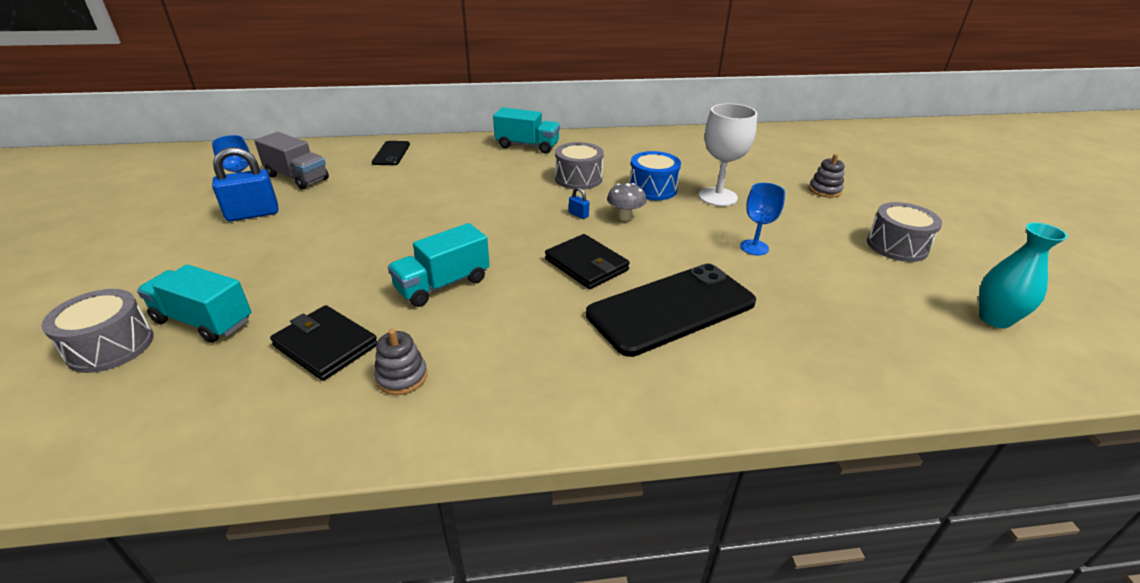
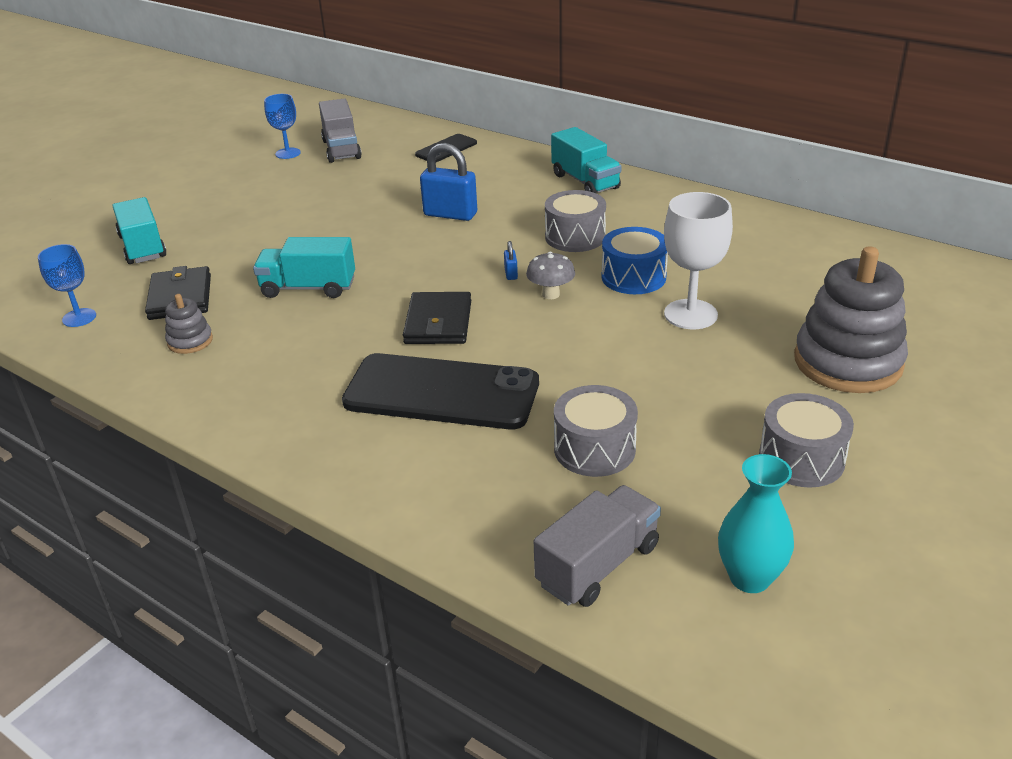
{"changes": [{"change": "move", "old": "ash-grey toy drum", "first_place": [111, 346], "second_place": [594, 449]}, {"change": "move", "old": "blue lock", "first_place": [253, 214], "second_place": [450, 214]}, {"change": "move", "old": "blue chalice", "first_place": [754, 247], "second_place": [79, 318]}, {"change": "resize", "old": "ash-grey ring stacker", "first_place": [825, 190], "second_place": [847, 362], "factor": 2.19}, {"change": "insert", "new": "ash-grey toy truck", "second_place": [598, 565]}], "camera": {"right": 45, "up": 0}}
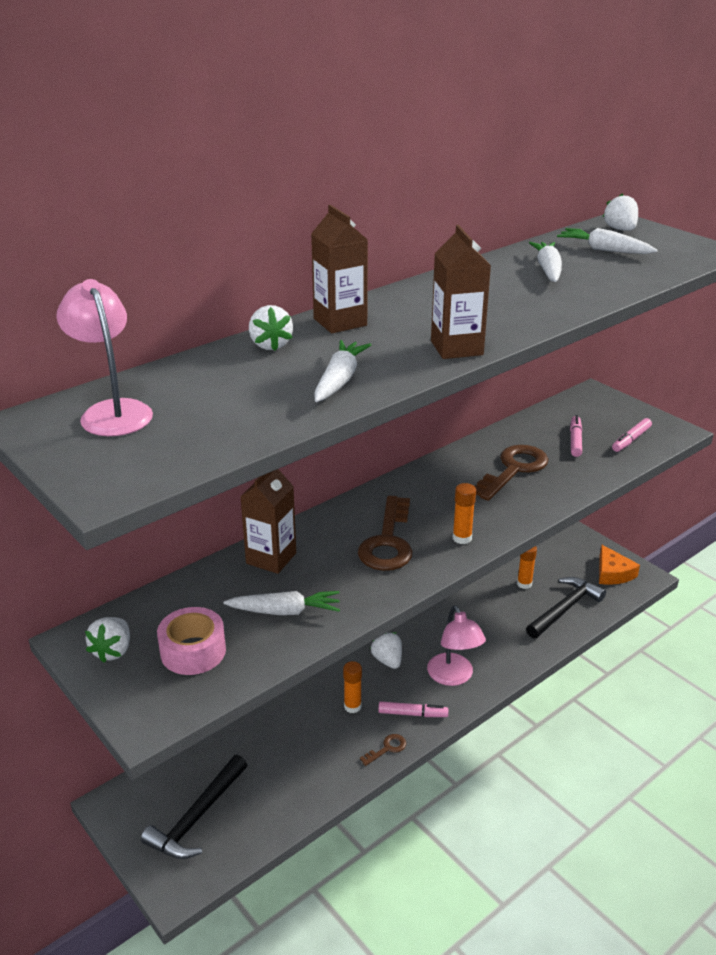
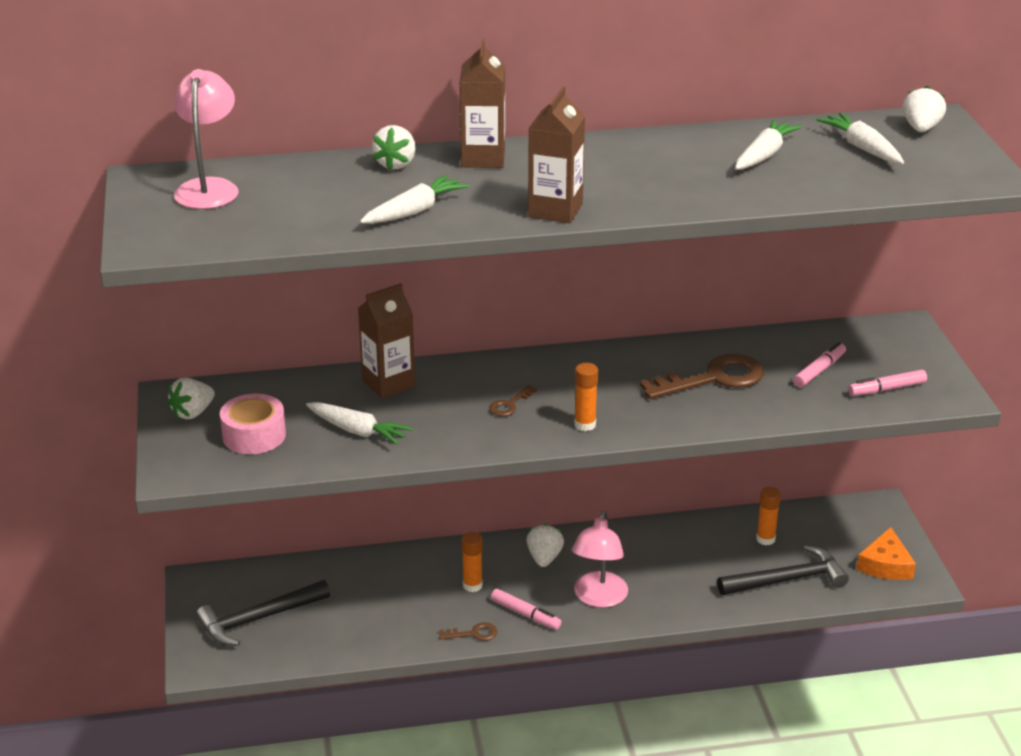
{"changes": [{"change": "resize", "old": "russet latchkey", "first_place": [388, 542], "second_place": [510, 404], "factor": 0.46}], "camera": {"right": 30, "up": 0}}
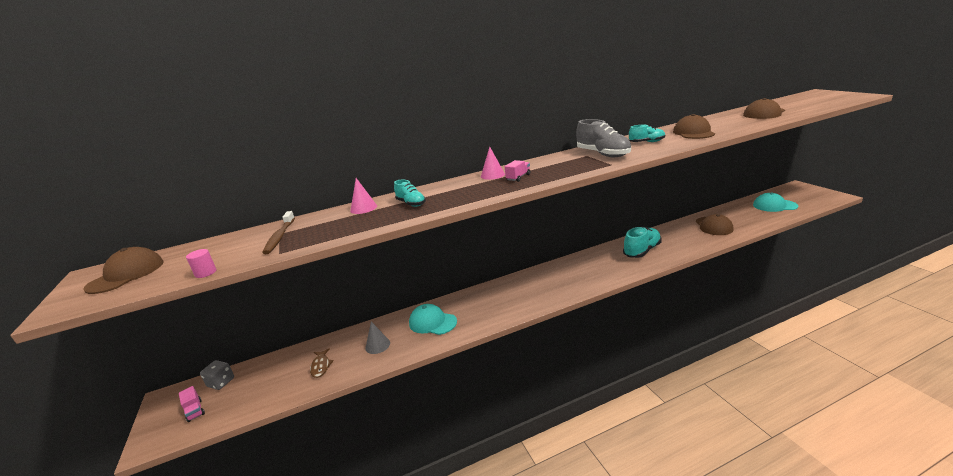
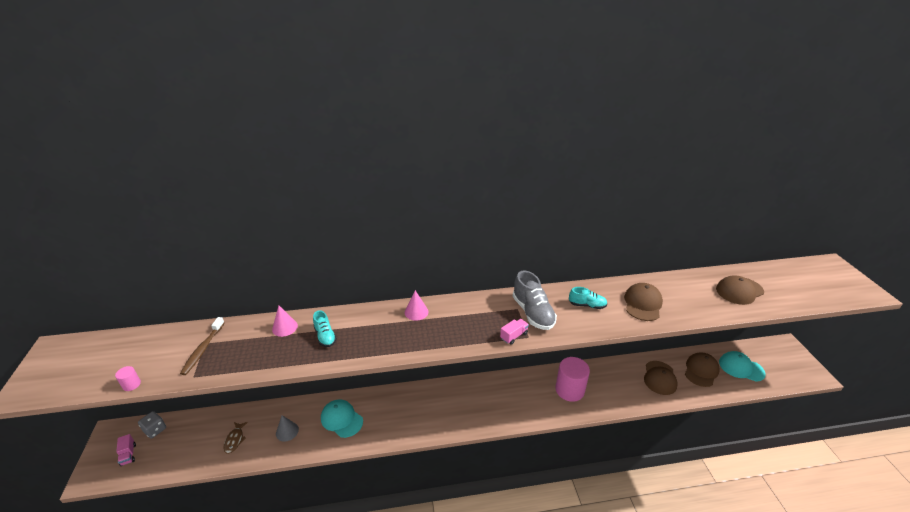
{"changes": [{"change": "move", "old": "russet cap", "first_place": [126, 274], "second_place": [701, 371]}, {"change": "move", "old": "pink toy truck", "first_place": [518, 177], "second_place": [514, 336]}, {"change": "replace", "old": "aqua sneaker", "new": "pink cylinder", "first_place": [642, 251], "second_place": [569, 390]}], "camera": {"right": 10, "up": 10}}
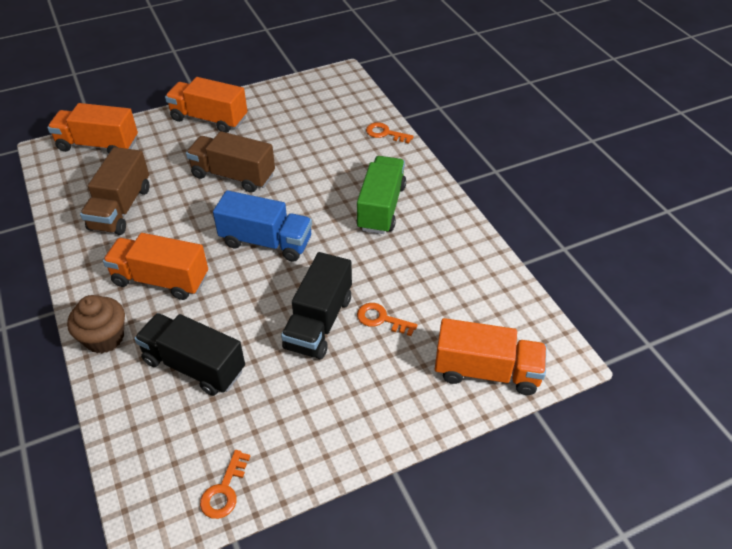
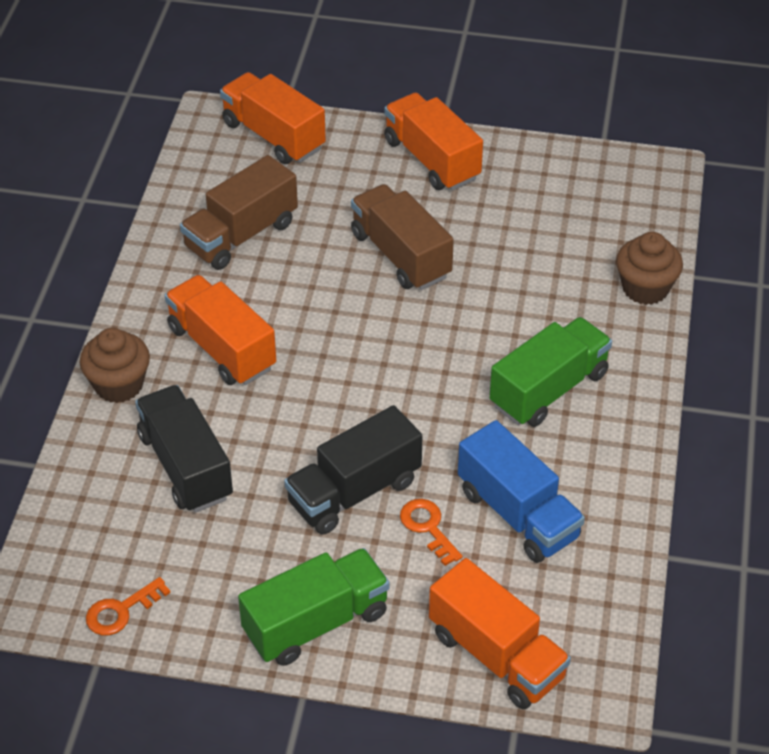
{"changes": [{"change": "move", "old": "blue toy truck", "first_place": [266, 242], "second_place": [518, 514]}, {"change": "replace", "old": "bright orange latchkey", "new": "russet fairy cake", "first_place": [385, 133], "second_place": [645, 288]}, {"change": "insert", "new": "leaf-green toy truck", "second_place": [316, 623]}], "camera": {"right": 35, "up": 0}}
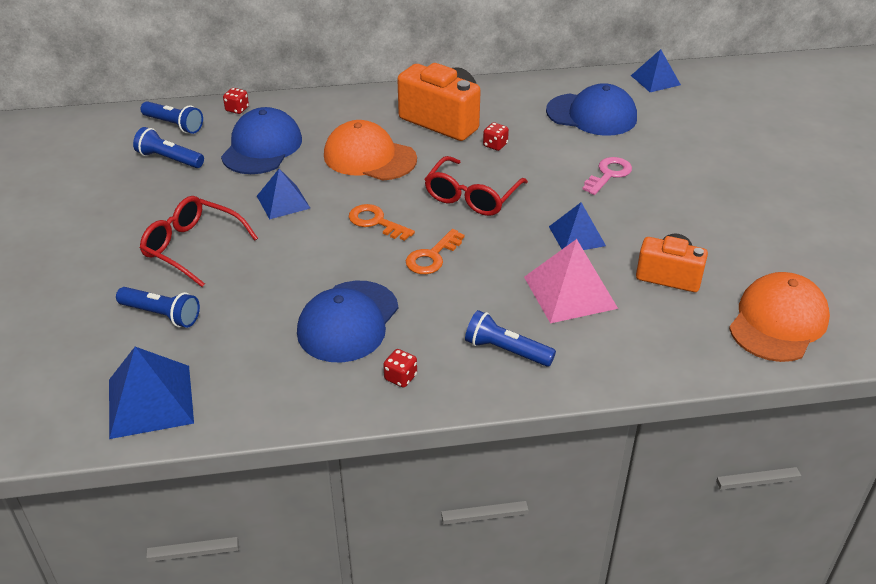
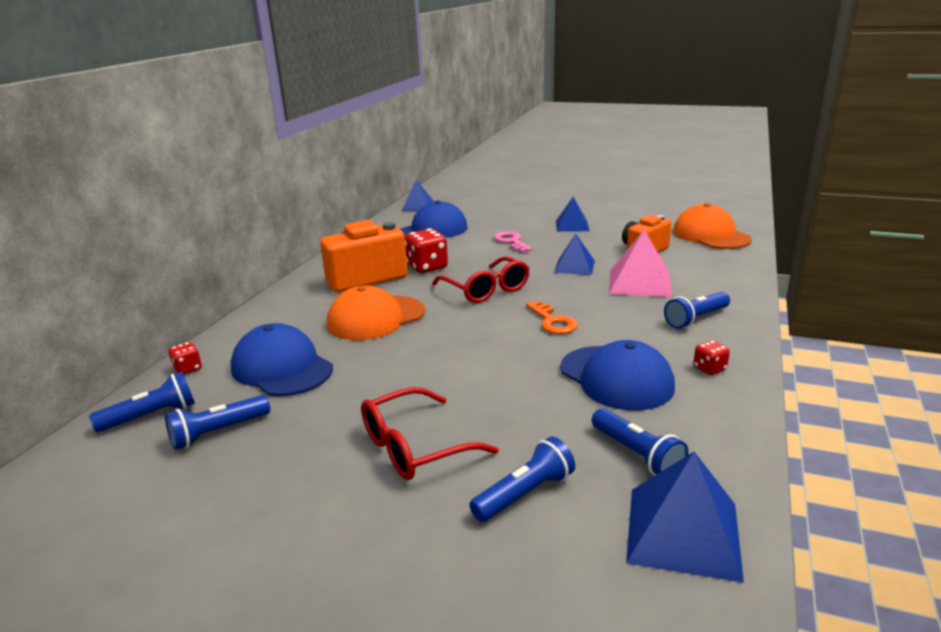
{"changes": [{"change": "move", "old": "blue pyramid", "first_place": [283, 202], "second_place": [572, 226]}, {"change": "delete", "old": "bright orange latchkey", "first_place": [375, 222]}, {"change": "resize", "old": "scarlet die", "first_place": [495, 145], "second_place": [427, 267], "factor": 1.87}, {"change": "insert", "new": "blue pocket torch", "second_place": [637, 454]}], "camera": {"right": -60, "up": -15}}
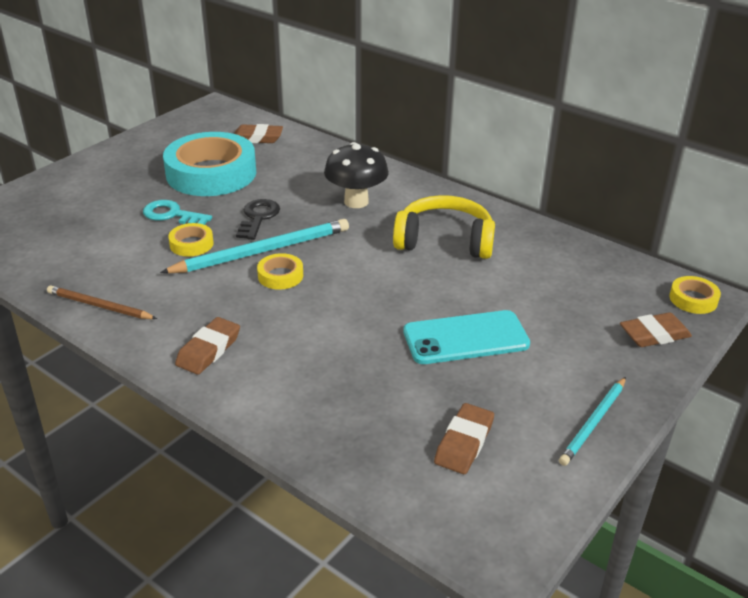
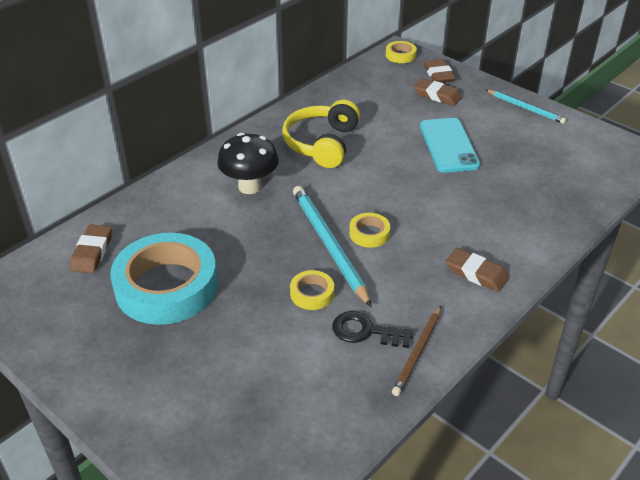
{"changes": [{"change": "delete", "old": "aqua latchkey", "first_place": [172, 215]}, {"change": "move", "old": "black latchkey", "first_place": [258, 218], "second_place": [366, 331]}, {"change": "move", "old": "russet pencil eraser", "first_place": [464, 443], "second_place": [437, 95]}], "camera": {"right": -85, "up": 5}}
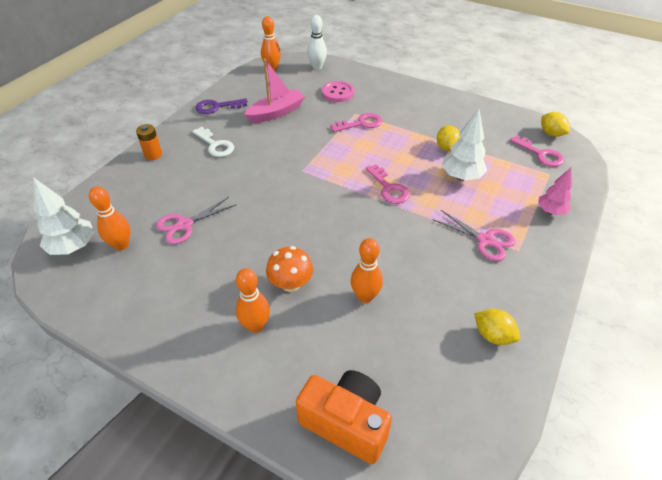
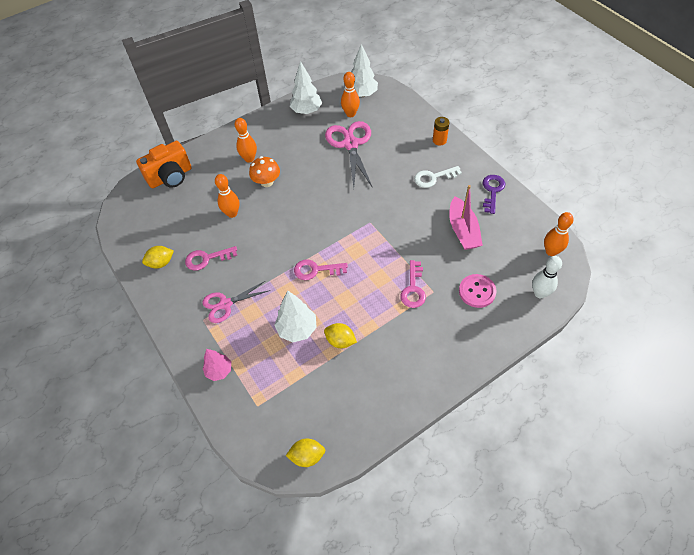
{"changes": [{"change": "resize", "old": "pink shears", "first_place": [184, 225], "second_place": [350, 144], "factor": 1.59}, {"change": "move", "old": "pink latchkey", "first_place": [540, 154], "second_place": [207, 259]}, {"change": "insert", "new": "pure white tree", "second_place": [306, 111]}], "camera": {"right": 120, "up": 10}}
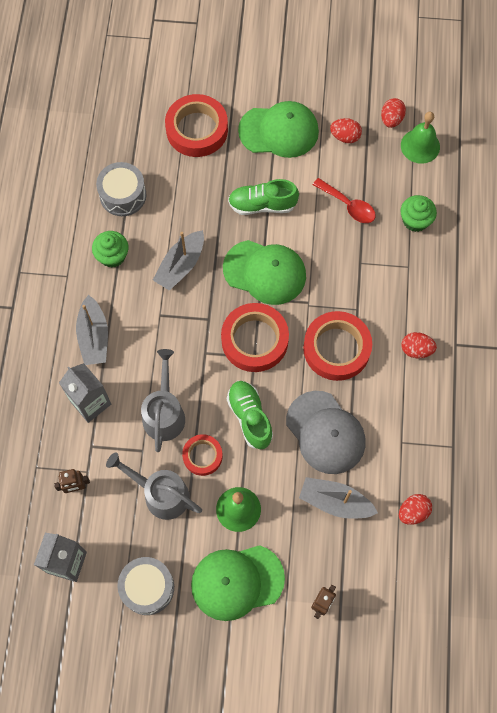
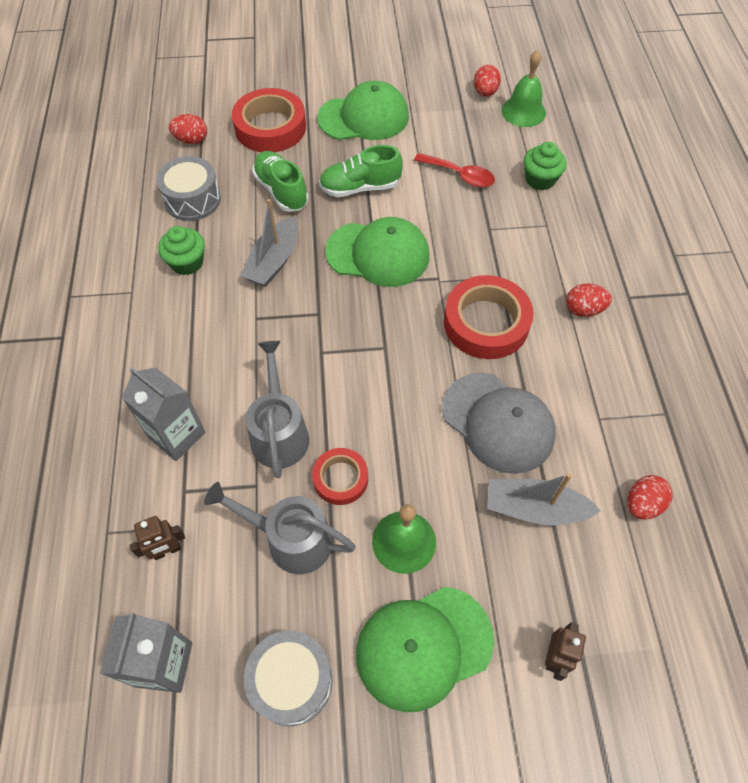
{"changes": [{"change": "delete", "old": "ash-grey toy boat", "first_place": [94, 337]}, {"change": "delete", "old": "scarlet sticky tape", "first_place": [254, 340]}, {"change": "move", "old": "leaf-green sneaker", "first_place": [250, 417], "second_place": [281, 191]}, {"change": "move", "old": "scarlet toy egg", "first_place": [345, 137], "second_place": [191, 140]}], "camera": {"right": -10, "up": -10}}
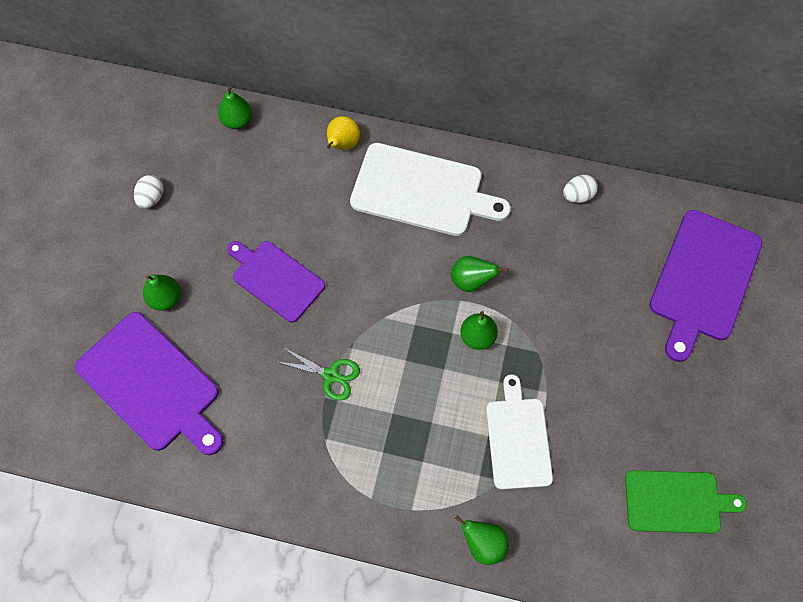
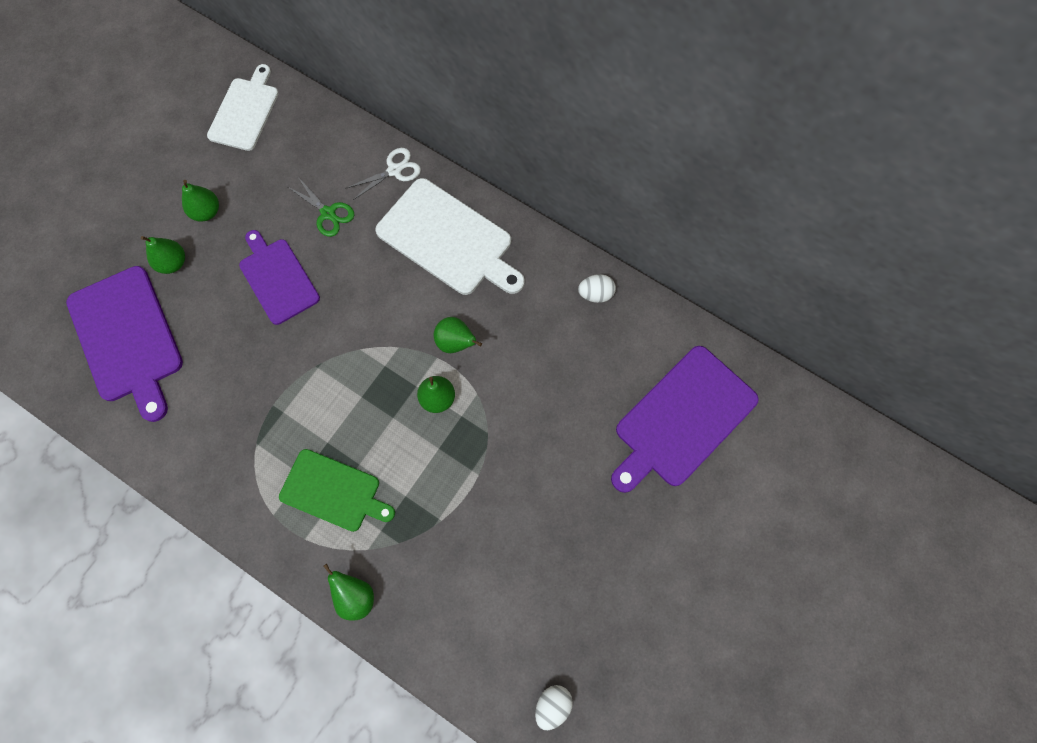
{"changes": [{"change": "move", "old": "pure white toy egg", "first_place": [152, 198], "second_place": [552, 705]}, {"change": "move", "old": "leaf-green toy pear", "first_place": [237, 121], "second_place": [206, 212]}, {"change": "move", "old": "leaf-green shears", "first_place": [330, 375], "second_place": [328, 213]}, {"change": "replace", "old": "bright yellow toy pear", "new": "pure white shears", "first_place": [342, 145], "second_place": [394, 170]}, {"change": "move", "old": "pure white cutting board", "first_place": [518, 439], "second_place": [245, 111]}, {"change": "move", "old": "leaf-green cutting board", "first_place": [676, 501], "second_place": [334, 491]}], "camera": {"right": 20, "up": 5}}
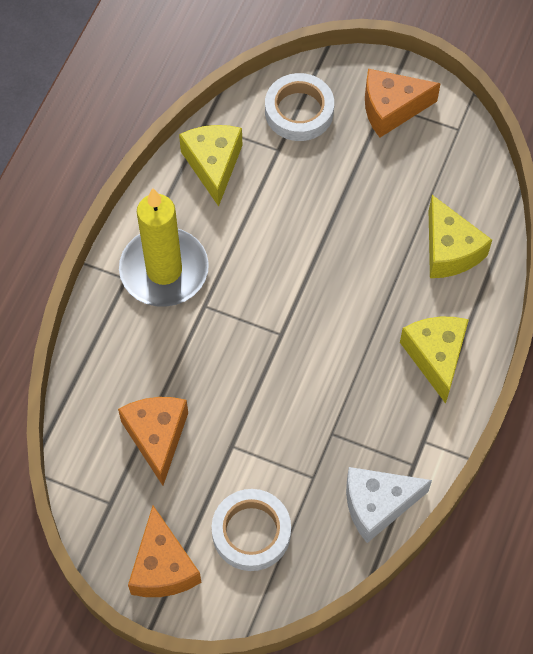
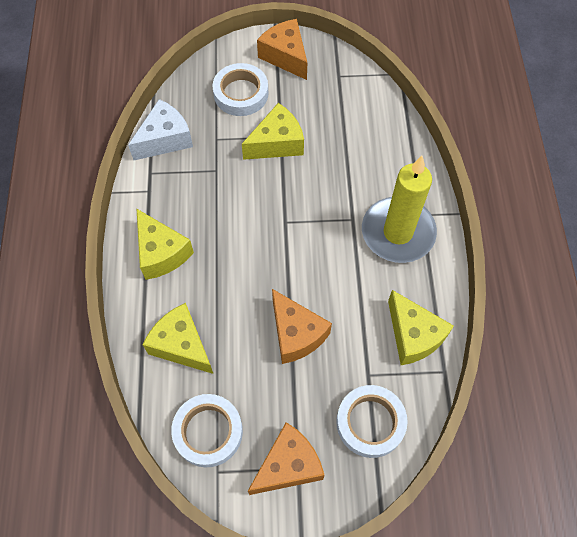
{"changes": [{"change": "move", "old": "bright orange cheese wedge", "first_place": [157, 437], "second_place": [296, 334]}, {"change": "insert", "new": "pure white sticky tape", "second_place": [208, 432]}, {"change": "insert", "new": "bright yellow cheese wedge", "second_place": [277, 143]}], "camera": {"right": 155, "up": 0}}
